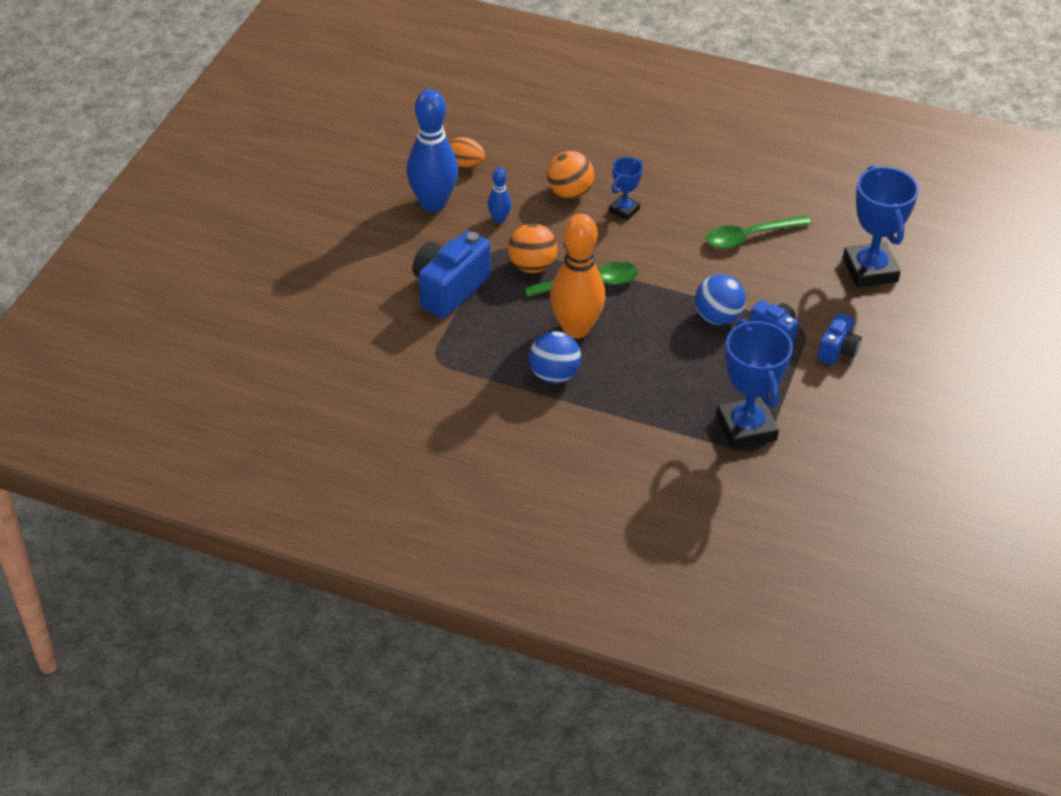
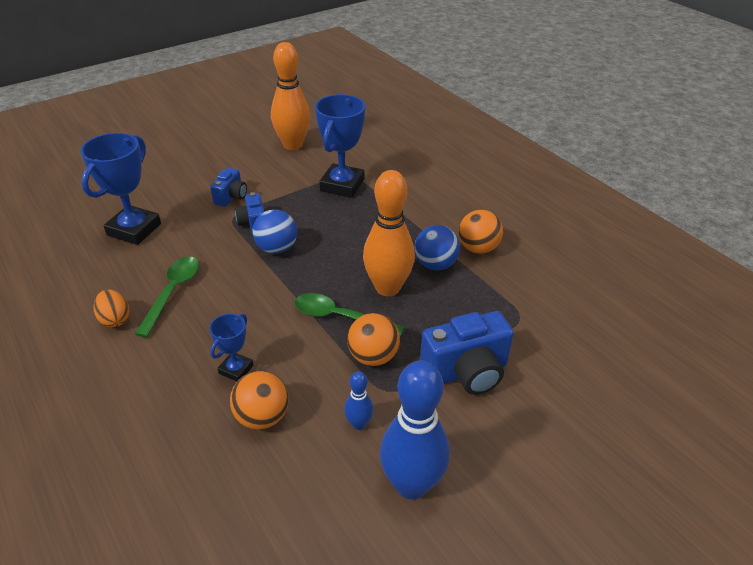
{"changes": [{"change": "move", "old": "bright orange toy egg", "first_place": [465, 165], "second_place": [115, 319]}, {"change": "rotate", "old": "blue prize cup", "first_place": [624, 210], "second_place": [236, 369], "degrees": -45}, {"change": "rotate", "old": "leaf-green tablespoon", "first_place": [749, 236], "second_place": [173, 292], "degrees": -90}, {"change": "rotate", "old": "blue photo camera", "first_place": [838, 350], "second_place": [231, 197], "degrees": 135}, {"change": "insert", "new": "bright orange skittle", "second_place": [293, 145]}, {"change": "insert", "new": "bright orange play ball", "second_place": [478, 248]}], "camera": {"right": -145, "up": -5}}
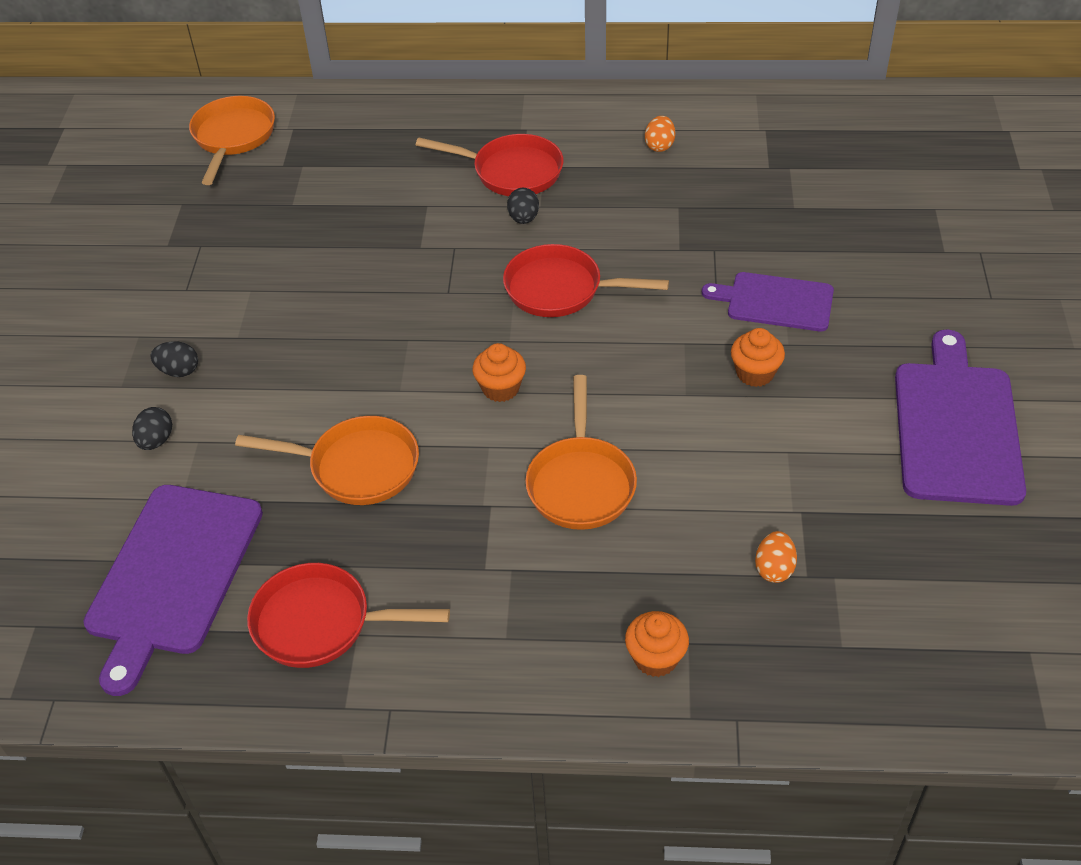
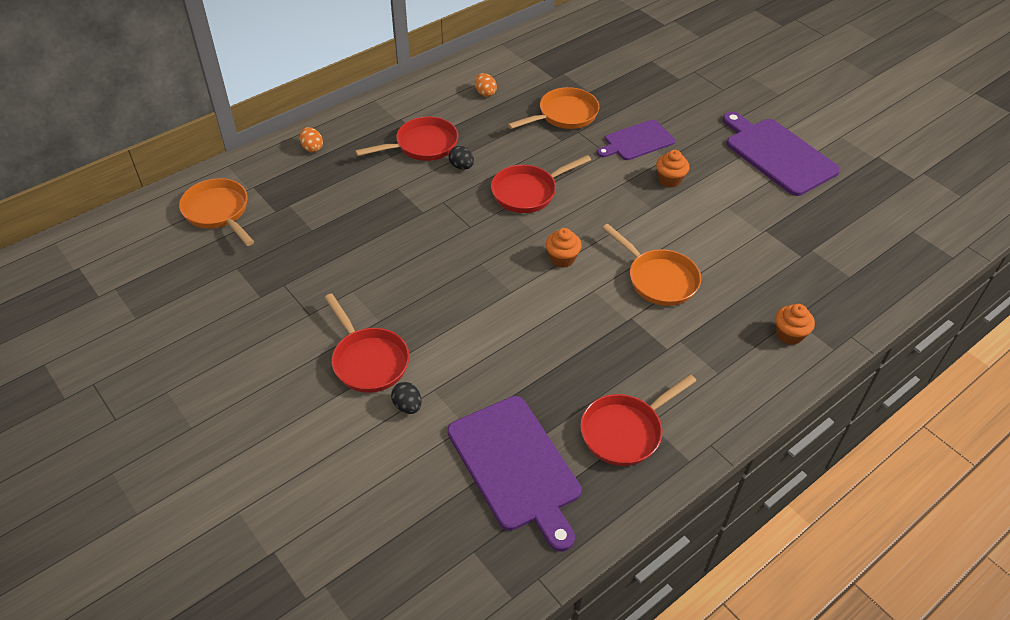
{"changes": [{"change": "replace", "old": "black toy egg", "new": "scarlet pan", "first_place": [179, 371], "second_place": [368, 360]}, {"change": "move", "old": "bright orange pan", "first_place": [357, 467], "second_place": [564, 115]}, {"change": "move", "old": "bright orange toy egg", "first_place": [774, 568], "second_place": [312, 148]}], "camera": {"right": -45, "up": 0}}
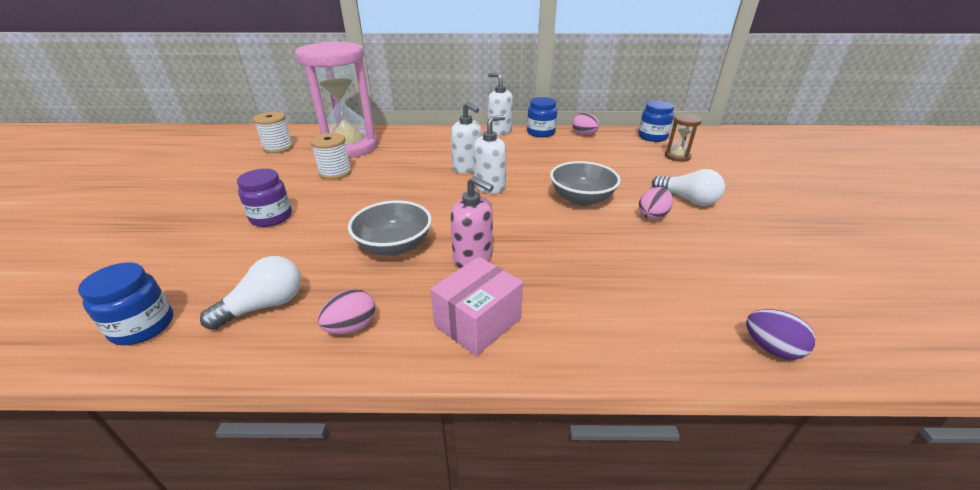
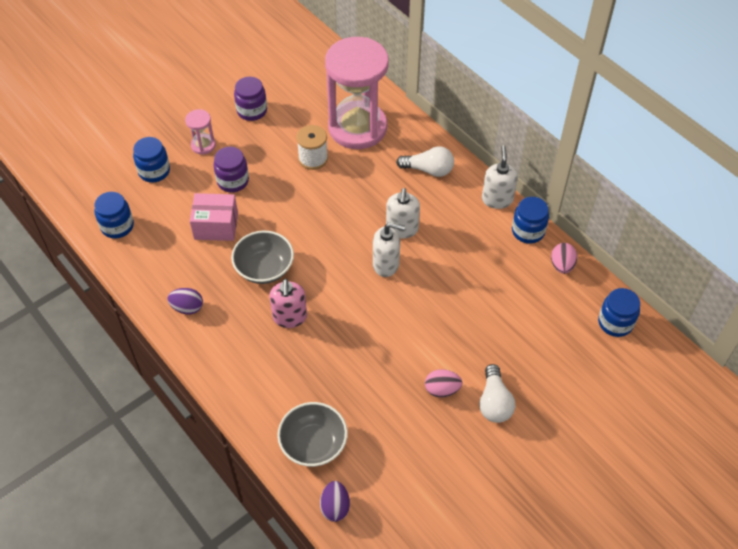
{"changes": [{"change": "move", "old": "pure white light bulb", "first_place": [265, 305], "second_place": [428, 170]}, {"change": "delete", "old": "pure white reel of thread", "first_place": [278, 148]}, {"change": "recolor", "old": "pink toy egg", "new": "purple toy egg", "first_place": [351, 327], "second_place": [187, 308]}, {"change": "move", "old": "pink package", "first_place": [478, 322], "second_place": [216, 226]}, {"change": "move", "old": "ash-grey deep dish", "first_place": [581, 199], "second_place": [313, 444]}, {"change": "delete", "old": "russet sandglass", "first_place": [677, 156]}, {"change": "insert", "new": "blue jam jar", "second_place": [154, 171]}, {"change": "insert", "new": "pink sandglass", "second_place": [203, 145]}, {"change": "insert", "new": "purple jam jar", "second_place": [252, 111]}], "camera": {"right": 50, "up": 20}}
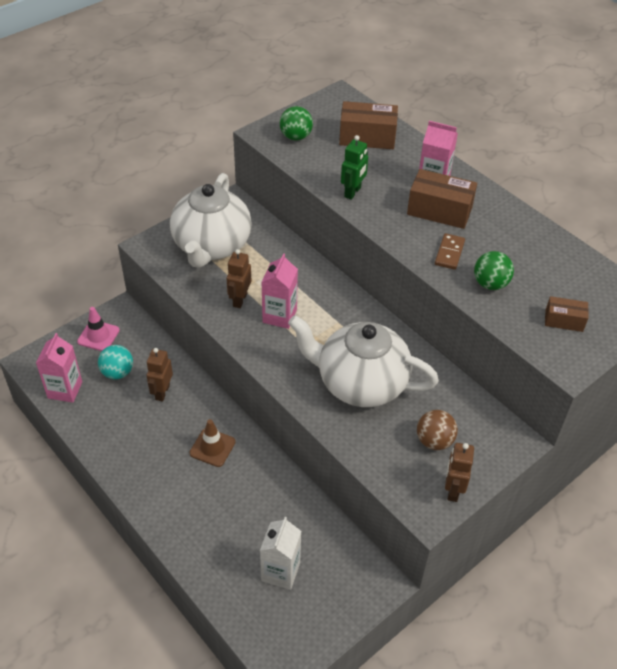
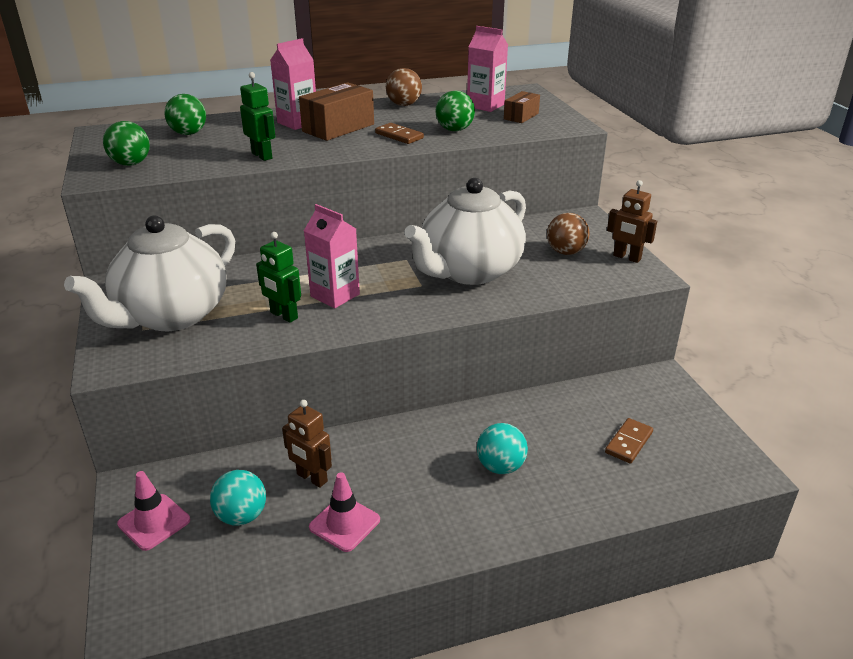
{"changes": [{"change": "move", "old": "pink juice carton", "first_place": [65, 390], "second_place": [485, 105]}, {"change": "rotate", "old": "pure white china teapot", "first_place": [211, 246], "second_place": [171, 315], "degrees": 90}, {"change": "delete", "old": "russet safety cone", "first_place": [212, 447]}, {"change": "recolor", "old": "russet toy robot", "new": "leaf-green toy robot", "first_place": [239, 300], "second_place": [283, 315]}, {"change": "replace", "old": "pure white juice carton", "new": "russet domino", "first_place": [280, 571], "second_place": [628, 442]}, {"change": "replace", "old": "russet package", "new": "leaf-green play ball", "first_place": [367, 137], "second_place": [188, 133]}, {"change": "insert", "new": "pink safety cone", "second_place": [344, 523]}, {"change": "insert", "new": "russet play ball", "second_place": [404, 105]}, {"change": "insert", "new": "aqua play ball", "second_place": [500, 466]}], "camera": {"right": -65, "up": -15}}
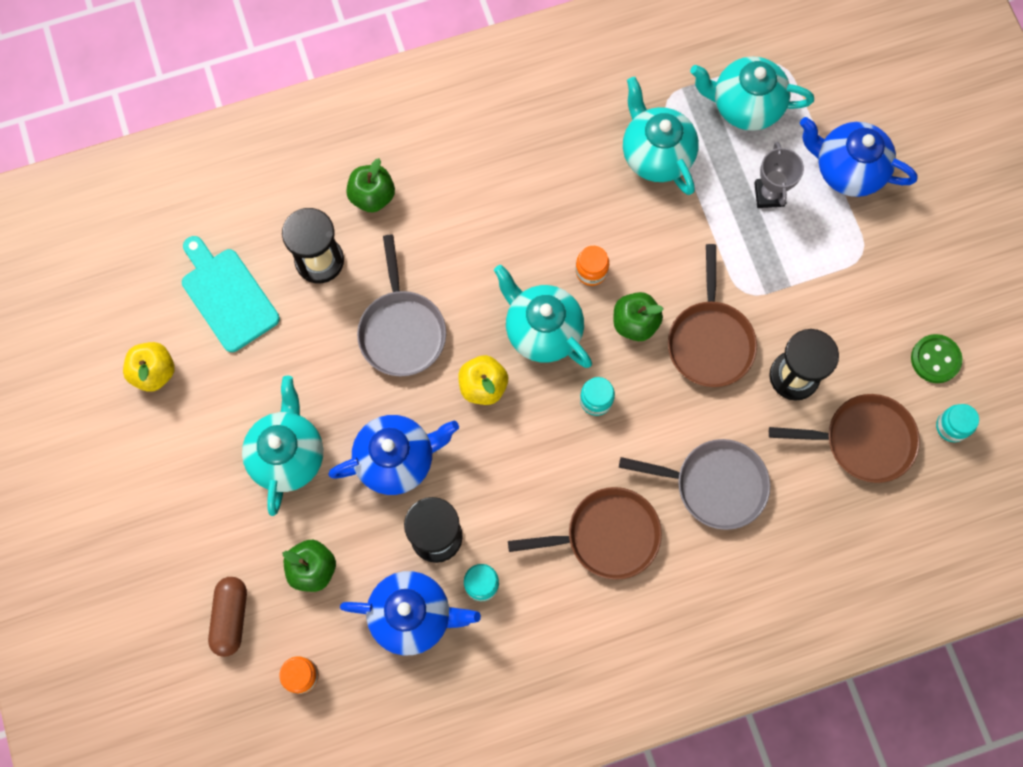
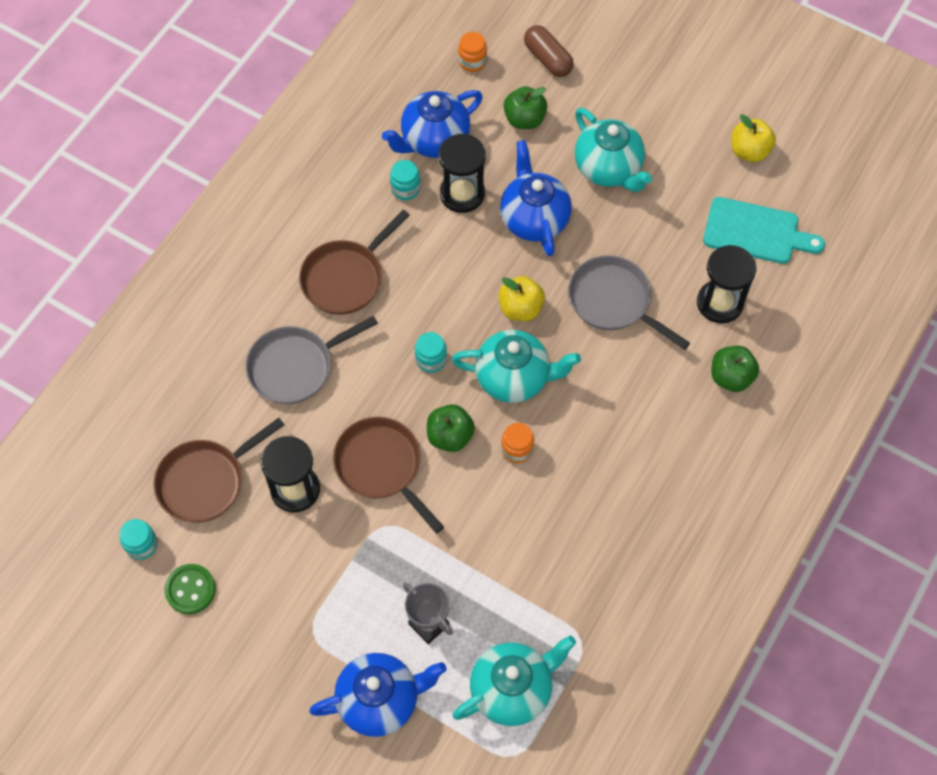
{"changes": [{"change": "rotate", "old": "blue china teapot", "first_place": [397, 459], "second_place": [534, 219], "degrees": 135}, {"change": "delete", "old": "aqua china teapot", "first_place": [656, 154]}], "camera": {"right": 140, "up": -10}}
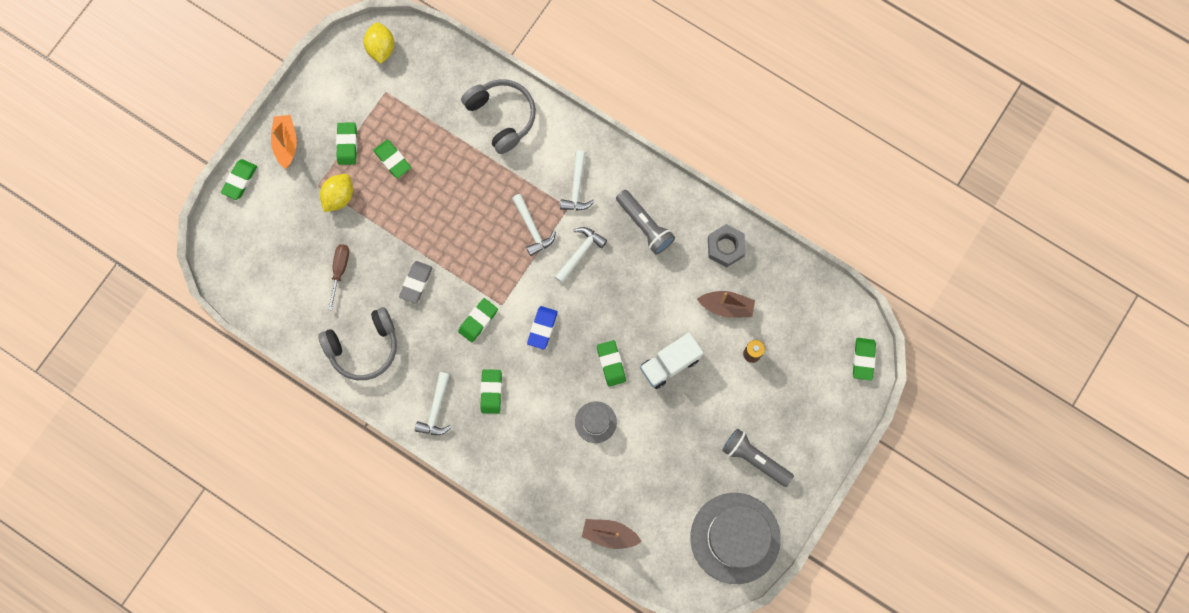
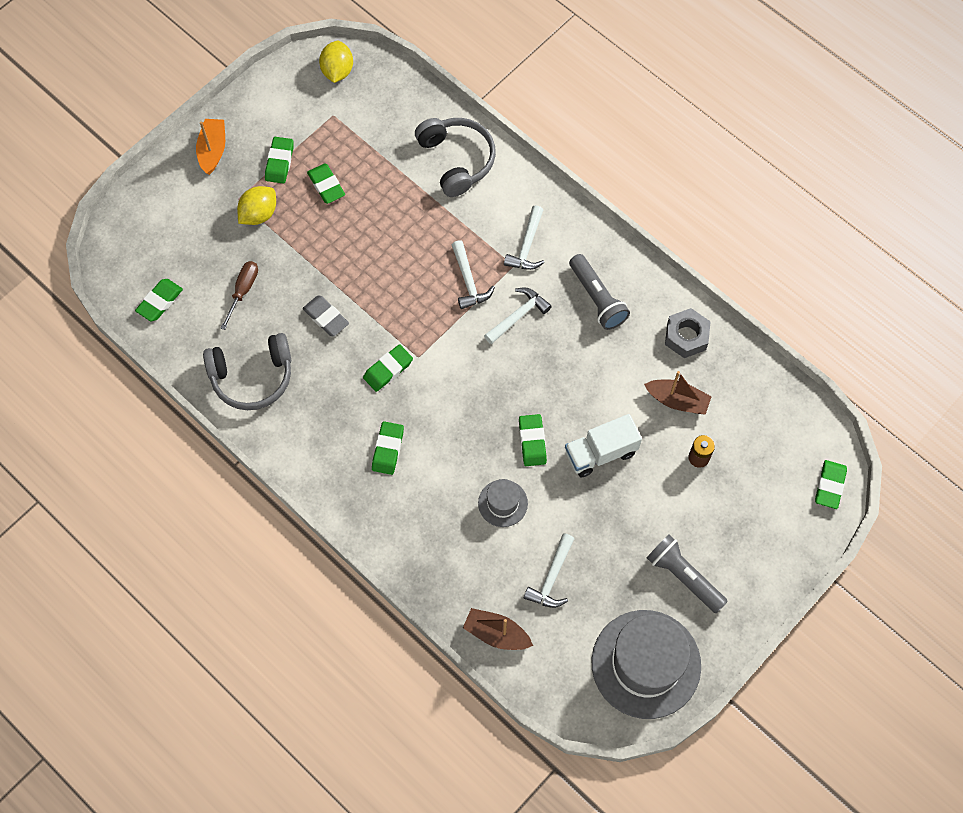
{"changes": [{"change": "move", "old": "leaf-green pencil eraser", "first_place": [239, 180], "second_place": [160, 301]}, {"change": "rotate", "old": "ash-grey pencil eraser", "first_place": [416, 283], "second_place": [326, 317], "degrees": -75}, {"change": "move", "old": "pure white carpenter's hammer", "first_place": [436, 409], "second_place": [551, 577]}, {"change": "delete", "old": "blue pencil eraser", "first_place": [542, 328]}], "camera": {"right": 10, "up": -10}}
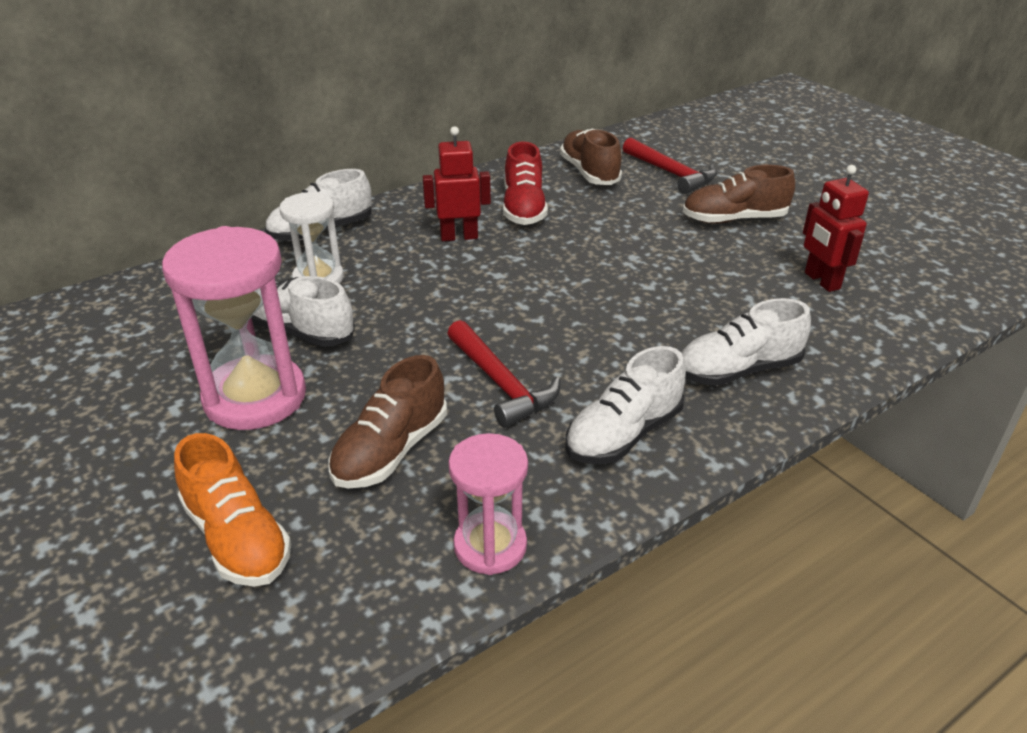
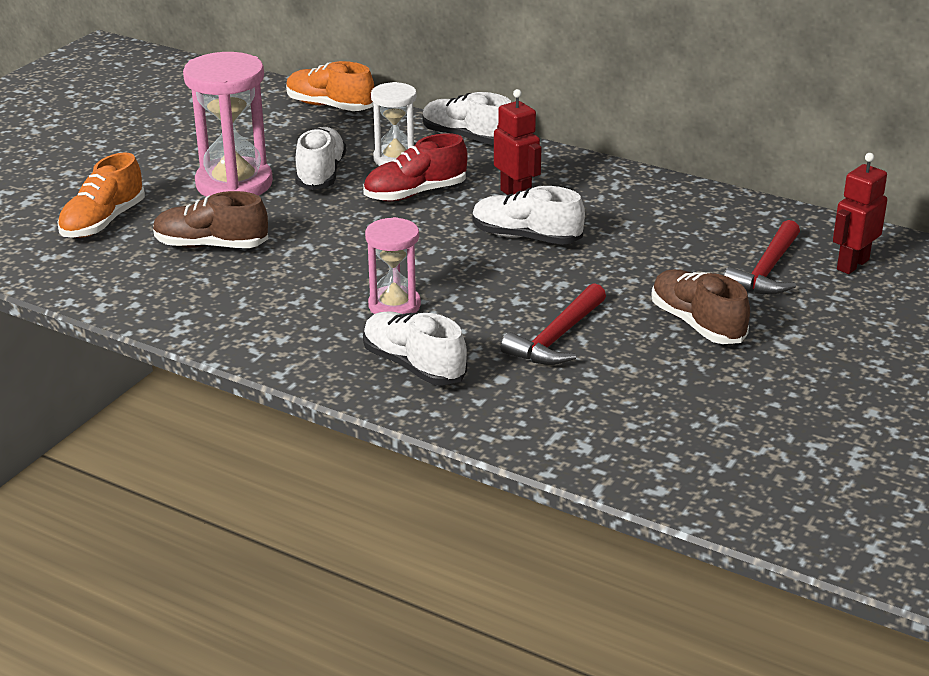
{"changes": [{"change": "move", "old": "scarlet carpenter's hammer", "first_place": [501, 383], "second_place": [557, 338]}, {"change": "move", "old": "pink sandglass", "first_place": [490, 546], "second_place": [394, 305]}, {"change": "move", "old": "scarlet sneaker", "first_place": [524, 208], "second_place": [415, 193]}, {"change": "delete", "old": "russet sneaker", "first_place": [589, 173]}, {"change": "move", "old": "pure white sneaker", "first_place": [623, 434], "second_place": [526, 237]}, {"change": "move", "old": "scarlet toy robot", "first_place": [821, 281], "second_place": [852, 264]}, {"change": "insert", "new": "bright orange sneaker", "second_place": [329, 106]}], "camera": {"right": 65, "up": -5}}
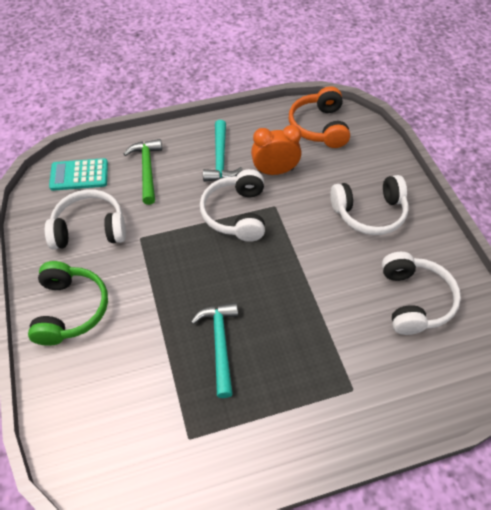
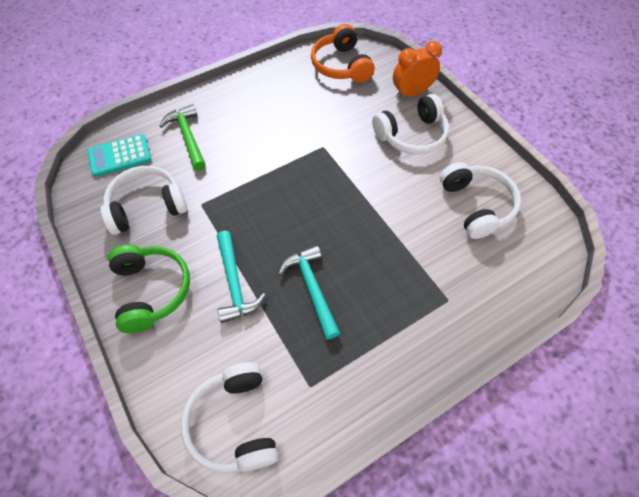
{"changes": [{"change": "move", "old": "pure white over-ear headphones", "first_place": [236, 214], "second_place": [234, 422]}, {"change": "move", "old": "aqua carpenter's hammer", "first_place": [220, 159], "second_place": [234, 283]}, {"change": "move", "old": "bright orange bedside clock", "first_place": [275, 171], "second_place": [411, 93]}], "camera": {"right": -15, "up": 5}}
